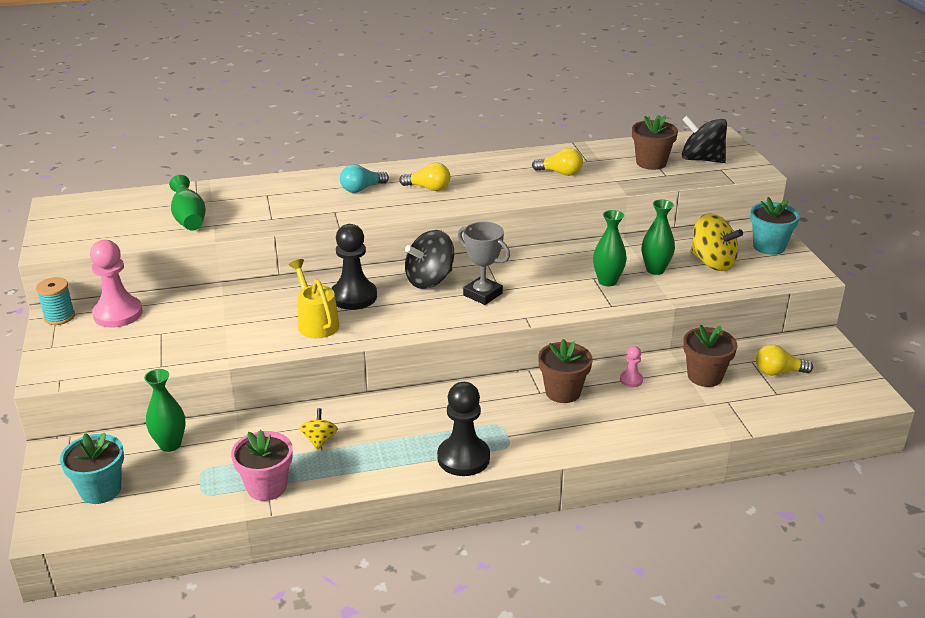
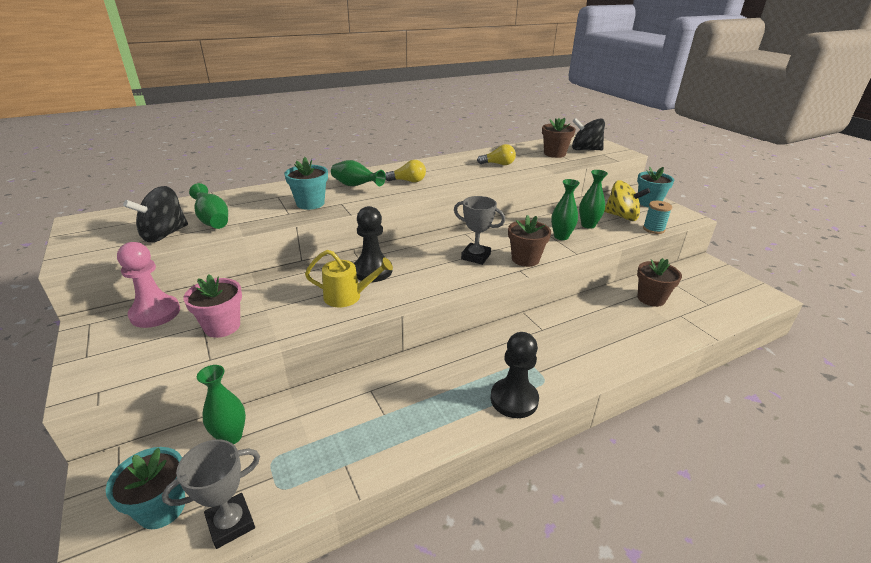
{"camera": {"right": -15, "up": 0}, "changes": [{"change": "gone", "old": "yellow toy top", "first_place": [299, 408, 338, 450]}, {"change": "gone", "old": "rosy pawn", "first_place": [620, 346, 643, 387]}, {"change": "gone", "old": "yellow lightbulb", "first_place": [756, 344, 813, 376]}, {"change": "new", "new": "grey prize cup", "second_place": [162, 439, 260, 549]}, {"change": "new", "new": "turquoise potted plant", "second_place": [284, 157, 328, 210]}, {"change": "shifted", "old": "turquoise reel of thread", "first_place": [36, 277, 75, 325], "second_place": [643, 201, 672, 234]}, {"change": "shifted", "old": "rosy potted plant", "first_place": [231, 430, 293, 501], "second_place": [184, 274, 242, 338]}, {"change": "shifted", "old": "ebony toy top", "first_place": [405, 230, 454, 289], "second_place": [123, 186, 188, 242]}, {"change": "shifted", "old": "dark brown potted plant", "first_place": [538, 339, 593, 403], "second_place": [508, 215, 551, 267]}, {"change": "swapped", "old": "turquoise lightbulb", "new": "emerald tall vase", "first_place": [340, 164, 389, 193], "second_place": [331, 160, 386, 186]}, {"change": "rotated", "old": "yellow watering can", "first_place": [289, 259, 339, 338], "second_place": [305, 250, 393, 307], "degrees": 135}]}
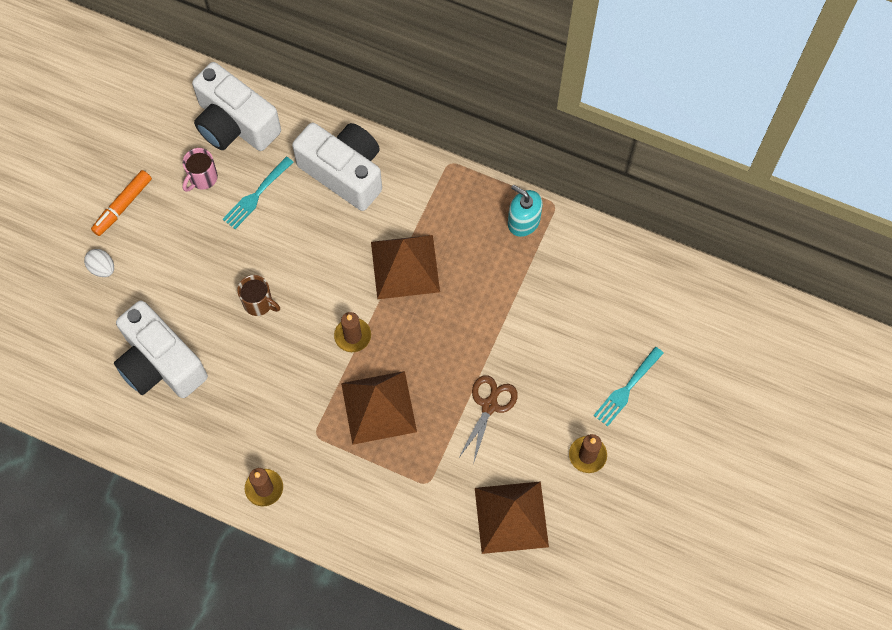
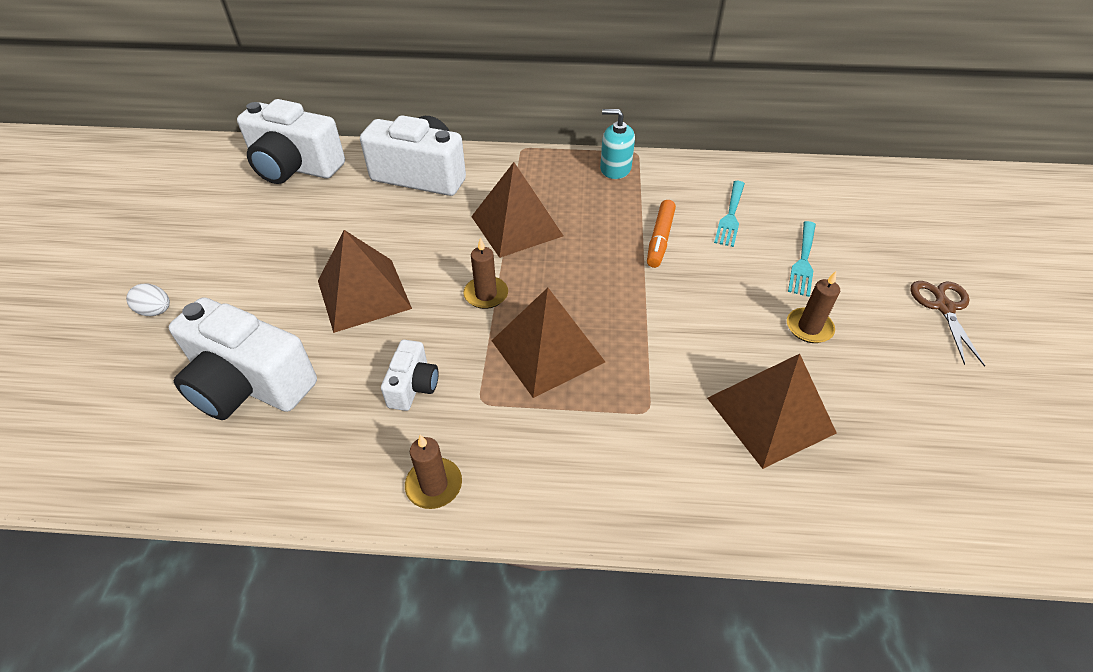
{"camera": {"right": -20, "up": -20}, "changes": [{"change": "gone", "old": "rosy coffee mug", "first_place": [182, 148, 218, 192]}, {"change": "new", "new": "pure white camera", "second_place": [381, 340, 439, 411]}, {"change": "shifted", "old": "orange marker", "first_place": [91, 170, 152, 236], "second_place": [647, 200, 676, 268]}, {"change": "shifted", "old": "turquoise dinner fork", "first_place": [223, 157, 294, 229], "second_place": [714, 181, 745, 247]}, {"change": "shifted", "old": "dark brown scissors", "first_place": [458, 375, 518, 464], "second_place": [910, 281, 985, 367]}, {"change": "swapped", "old": "dark brown coffee mug", "new": "dark brown pyramid shape", "first_place": [237, 275, 280, 316], "second_place": [318, 230, 412, 333]}]}
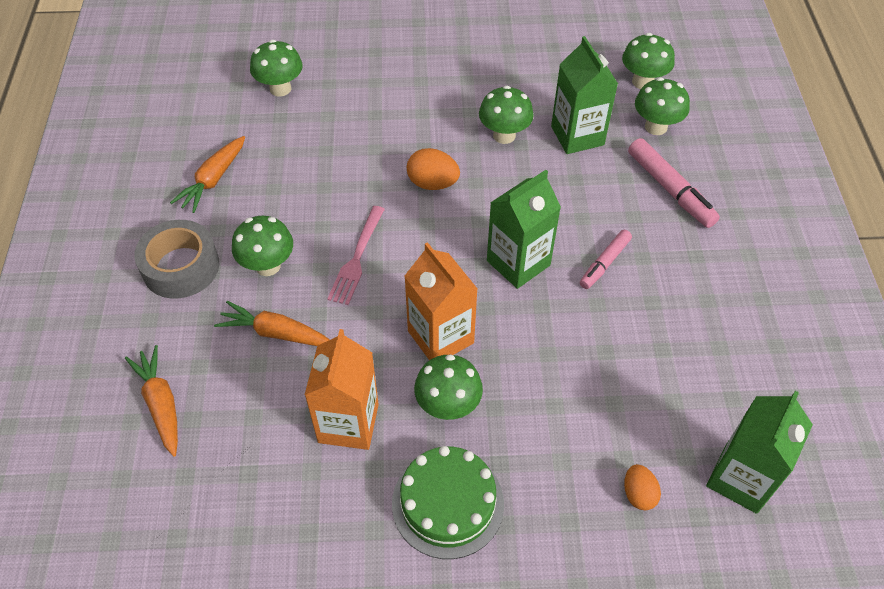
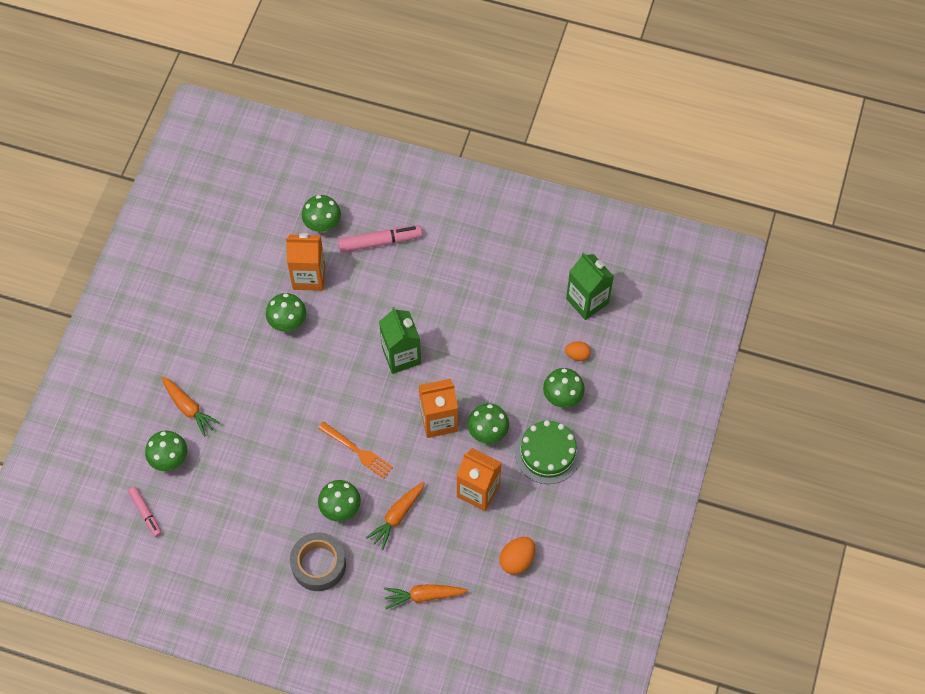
{"camera": {"right": -70, "up": 10}, "changes": [{"change": "shifted", "old": "orange root vegetable", "first_place": [170, 136, 245, 213], "second_place": [162, 377, 220, 437]}, {"change": "shifted", "old": "orange egg shape", "first_place": [407, 148, 460, 190], "second_place": [499, 537, 535, 575]}, {"change": "shifted", "old": "rosy marker", "first_place": [580, 230, 632, 289], "second_place": [128, 487, 162, 537]}, {"change": "shifted", "old": "emerald fungus", "first_place": [622, 33, 675, 89], "second_place": [543, 368, 585, 408]}, {"change": "repainted", "old": "rosy dinner fork", "new": "orange dinner fork", "first_place": [327, 206, 385, 305], "second_place": [318, 421, 393, 479]}, {"change": "repainted", "old": "emerald milk carton", "new": "orange milk carton", "first_place": [551, 36, 618, 154], "second_place": [286, 233, 325, 291]}]}
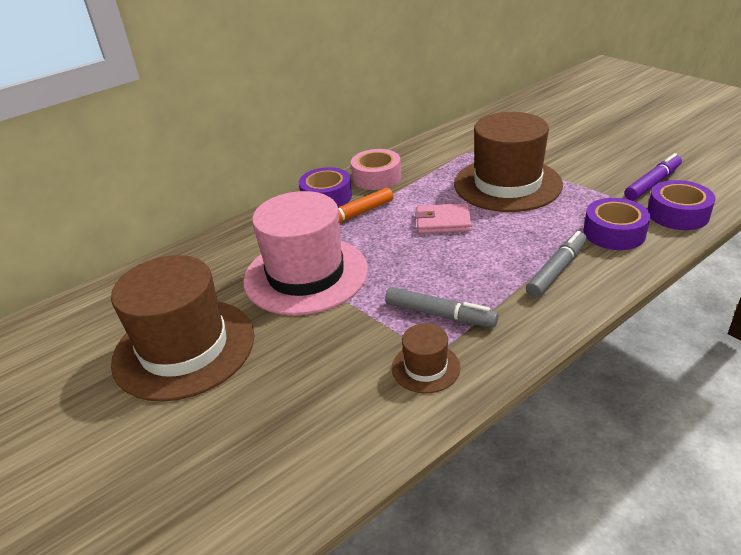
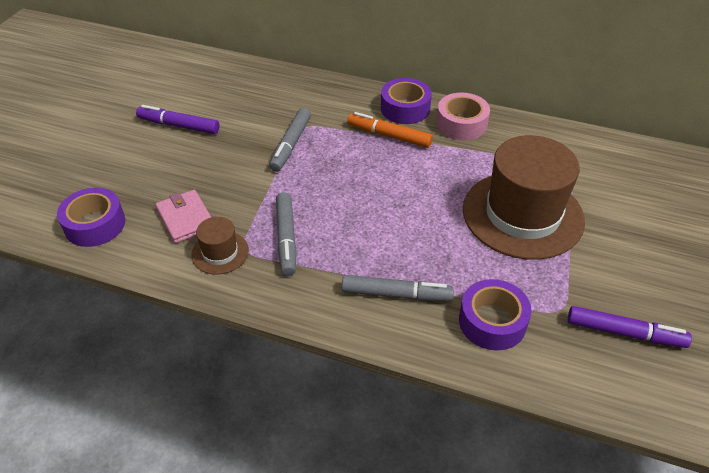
{"camera": {"right": 55, "up": 10}, "changes": [{"change": "shifted", "old": "rosy card wallet", "first_place": [415, 203, 472, 234], "second_place": [156, 190, 211, 243]}, {"change": "shifted", "old": "royal purple sticky tape", "first_place": [647, 180, 715, 230], "second_place": [57, 188, 125, 247]}, {"change": "swapped", "old": "dark brown top hat", "new": "royal purple marker", "first_place": [111, 255, 254, 402], "second_place": [136, 105, 220, 134]}, {"change": "swapped", "old": "rosy top hat", "new": "grey marker", "first_place": [243, 191, 368, 315], "second_place": [269, 108, 311, 172]}]}
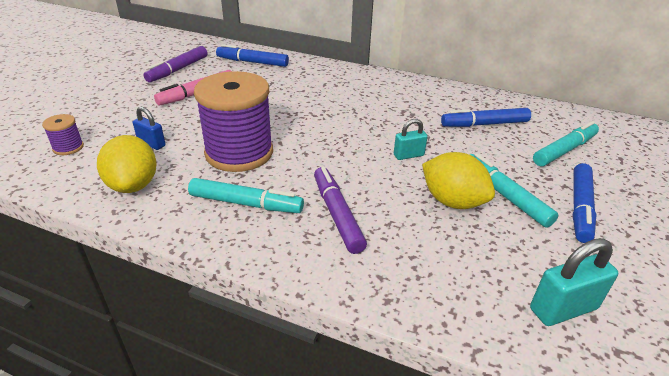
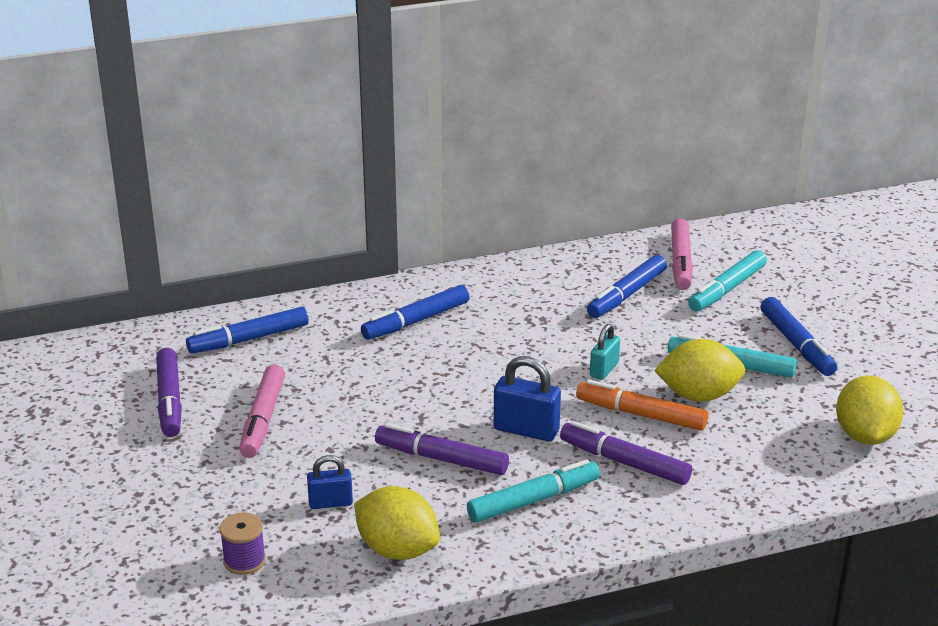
{"camera": {"right": -40, "up": -5}, "changes": [{"change": "new", "new": "cobalt marker", "second_place": [361, 285, 470, 340]}, {"change": "new", "new": "cobalt lock", "second_place": [494, 356, 561, 441]}, {"change": "new", "new": "orange marker", "second_place": [576, 379, 708, 431]}, {"change": "new", "new": "rosy marker", "second_place": [671, 218, 693, 290]}, {"change": "swapped", "old": "royal purple reel of thread", "new": "royal purple marker", "first_place": [194, 71, 273, 172], "second_place": [375, 423, 509, 475]}, {"change": "swapped", "old": "turquoise lock", "new": "yellow toy lemon", "first_place": [530, 238, 618, 326], "second_place": [836, 375, 903, 445]}, {"change": "rotated", "old": "turquoise marker", "first_place": [533, 121, 599, 166], "second_place": [688, 250, 767, 312], "degrees": -150}]}
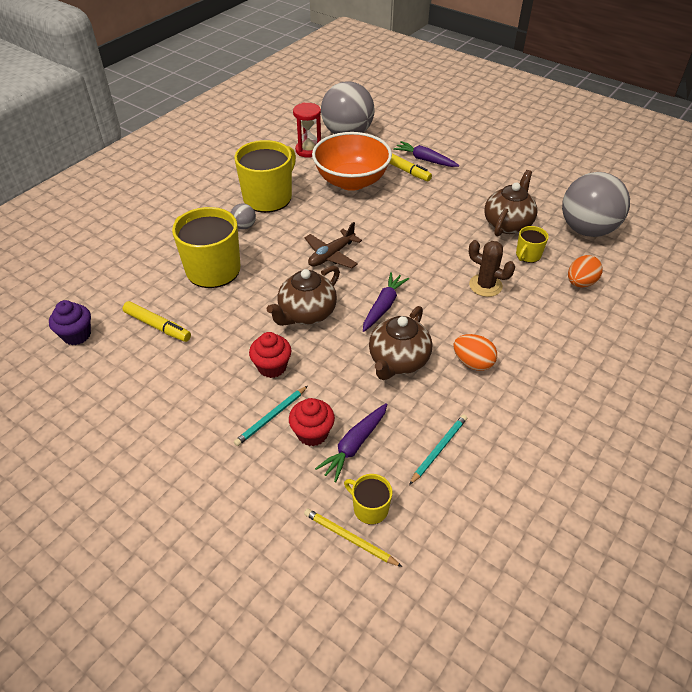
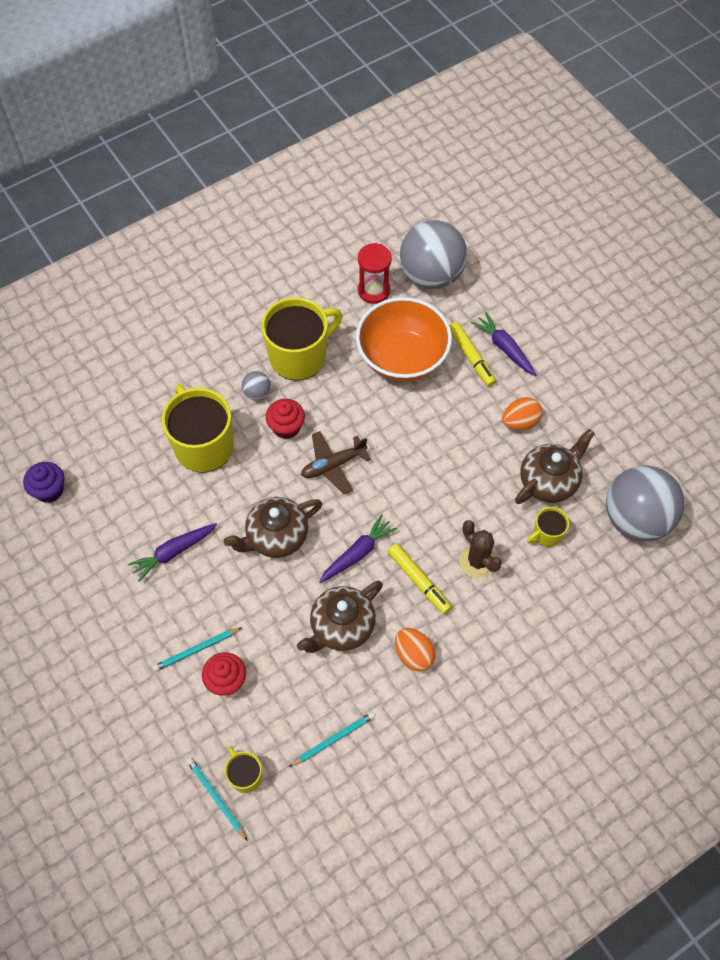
{"camera": {"right": 20, "up": 15}, "changes": [{"change": "shifted", "old": "yellow marker", "first_place": [122, 301, 191, 342], "second_place": [388, 544, 452, 614]}, {"change": "shifted", "old": "red muffin", "first_place": [249, 332, 292, 378], "second_place": [265, 399, 305, 439]}, {"change": "shifted", "old": "royal purple root vegetable", "first_place": [315, 403, 387, 482], "second_place": [128, 523, 217, 582]}, {"change": "shifted", "old": "orange egg shape", "first_place": [568, 255, 603, 287], "second_place": [502, 397, 543, 430]}, {"change": "repainted", "old": "yellow pencil", "new": "turquoise pencil", "first_place": [304, 508, 402, 567], "second_place": [187, 758, 248, 841]}]}
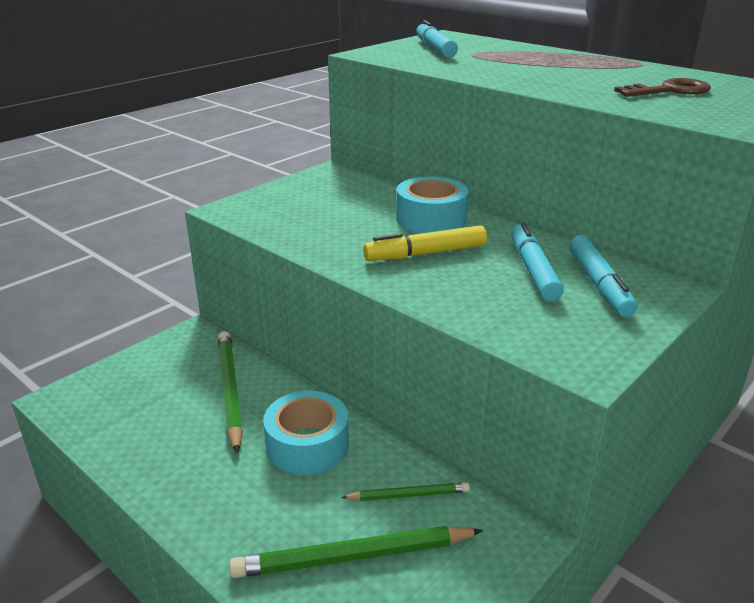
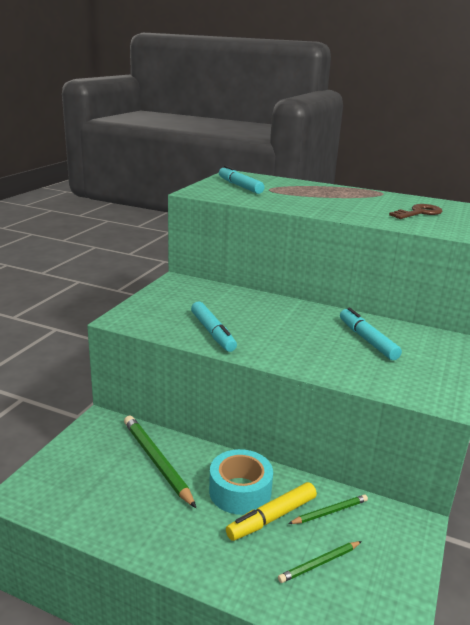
{"camera": {"right": -20, "up": -5}, "changes": [{"change": "gone", "old": "turquoise sticky tape", "first_place": [396, 177, 469, 233]}, {"change": "shifted", "old": "yellow marker", "first_place": [363, 225, 487, 261], "second_place": [226, 482, 317, 541]}, {"change": "shifted", "old": "turquoise marker", "first_place": [569, 235, 637, 317], "second_place": [191, 302, 237, 352]}, {"change": "scaled", "old": "emerald pencil", "first_place": [229, 526, 483, 578], "second_place": [278, 541, 362, 583], "factor": 0.56}]}
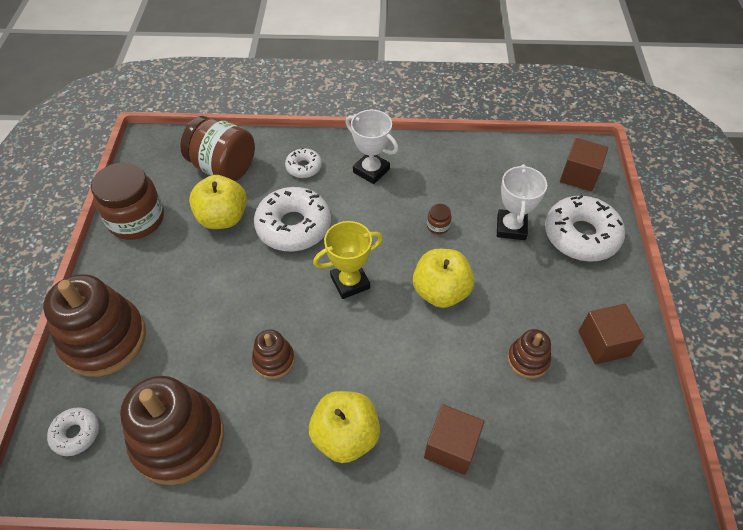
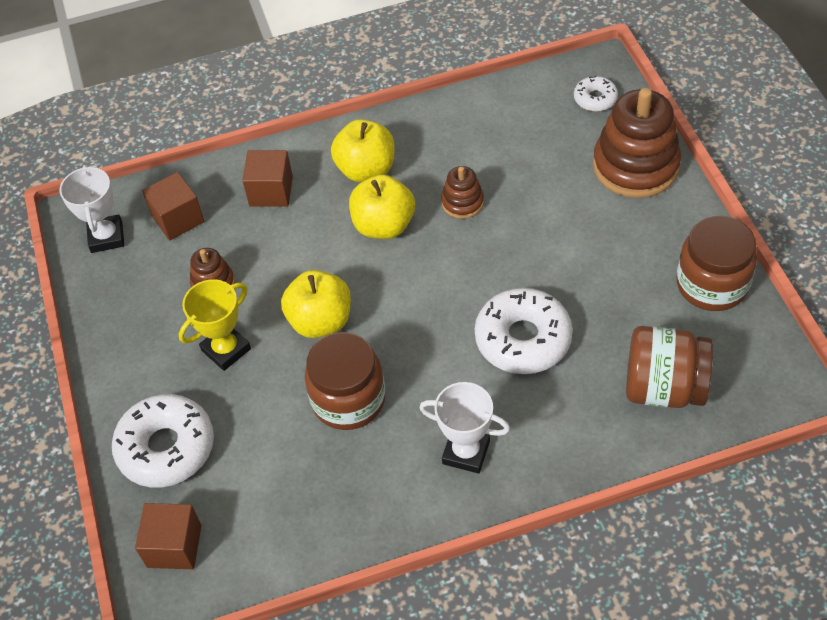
{"camera": {"right": 165, "up": 0}, "changes": [{"change": "gone", "old": "dark brown stacking rings", "first_place": [120, 376, 224, 485]}, {"change": "gone", "old": "pure white doughnut", "first_place": [285, 148, 322, 178]}, {"change": "shifted", "old": "yellow toy apple", "first_place": [189, 175, 247, 229], "second_place": [349, 175, 415, 239]}, {"change": "shifted", "old": "yellow prize cup", "first_place": [313, 221, 383, 299], "second_place": [179, 279, 251, 371]}, {"change": "shifted", "old": "pure white prize cup", "first_place": [497, 164, 547, 240], "second_place": [60, 165, 124, 253]}, {"change": "shifted", "old": "dark brown solid cube", "first_place": [578, 304, 645, 364], "second_place": [142, 172, 204, 240]}, {"change": "scaled", "old": "dark brown jam jar", "first_place": [427, 204, 452, 234], "second_place": [305, 332, 385, 430], "factor": 2.46}]}
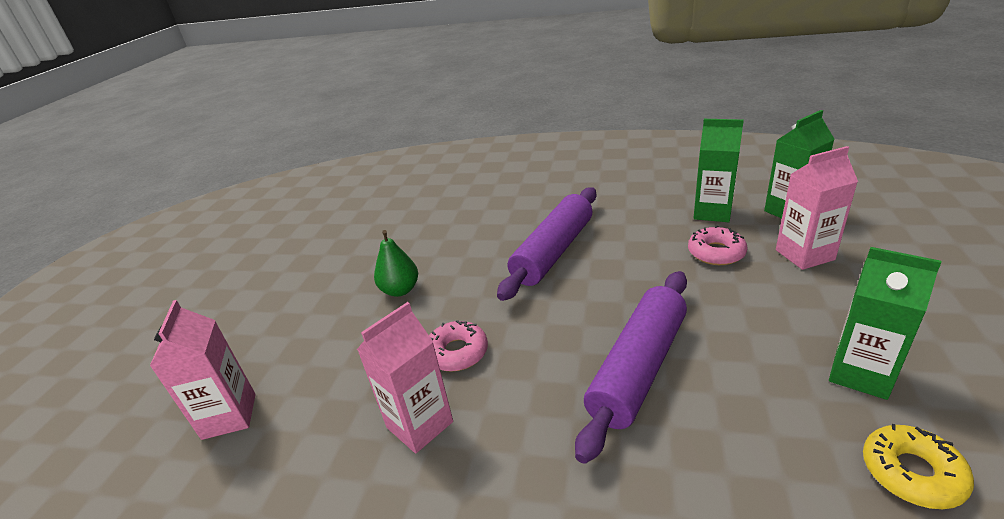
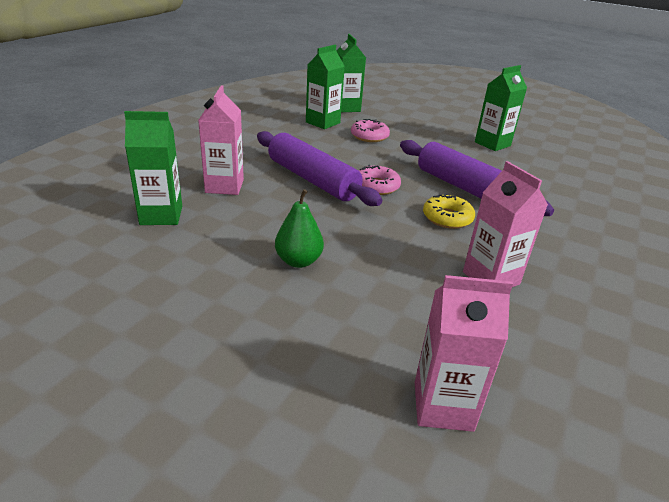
{"camera": {"right": -80, "up": 0}, "changes": [{"change": "new", "new": "emerald milk carton", "second_place": [124, 111, 182, 225]}, {"change": "shifted", "old": "rosy doughnut", "first_place": [429, 320, 488, 372], "second_place": [358, 165, 401, 195]}, {"change": "shifted", "old": "rosy milk carton", "first_place": [776, 146, 858, 270], "second_place": [198, 85, 244, 195]}, {"change": "shifted", "old": "yellow doughnut", "first_place": [863, 424, 974, 509], "second_place": [423, 193, 475, 229]}]}
